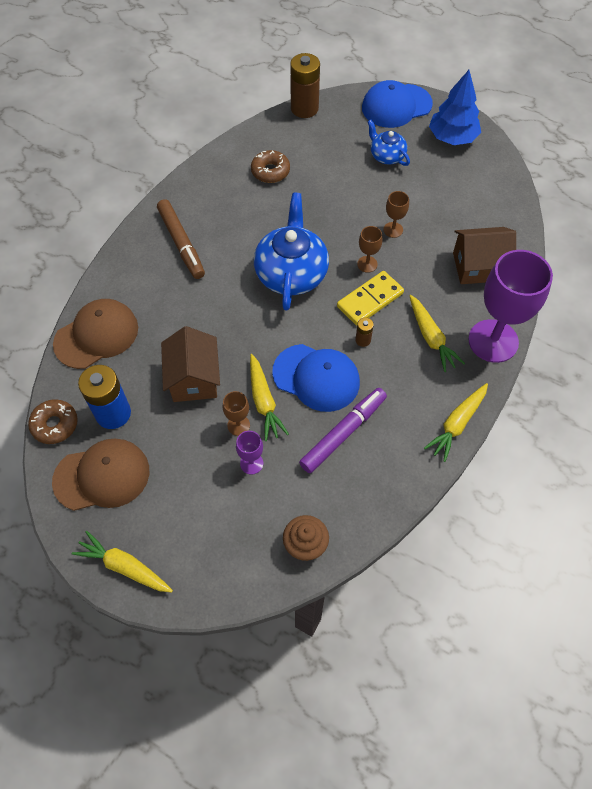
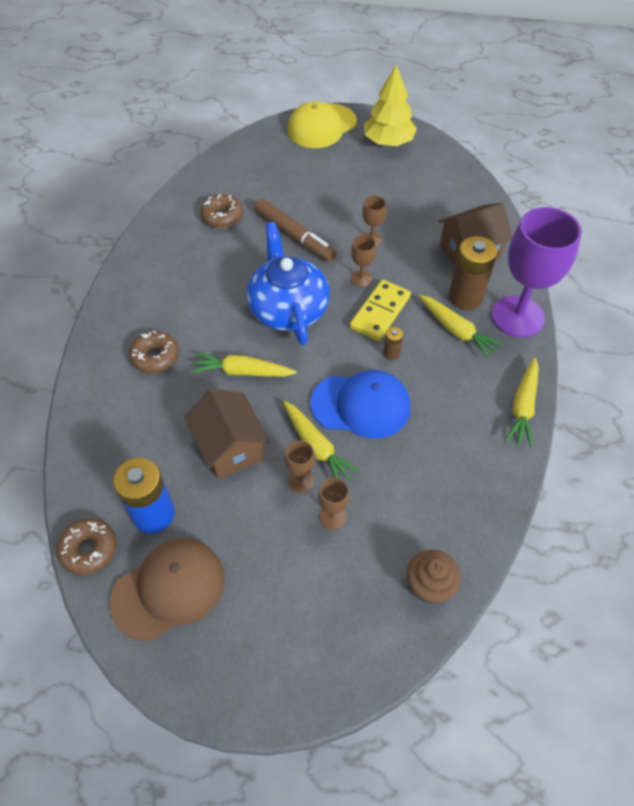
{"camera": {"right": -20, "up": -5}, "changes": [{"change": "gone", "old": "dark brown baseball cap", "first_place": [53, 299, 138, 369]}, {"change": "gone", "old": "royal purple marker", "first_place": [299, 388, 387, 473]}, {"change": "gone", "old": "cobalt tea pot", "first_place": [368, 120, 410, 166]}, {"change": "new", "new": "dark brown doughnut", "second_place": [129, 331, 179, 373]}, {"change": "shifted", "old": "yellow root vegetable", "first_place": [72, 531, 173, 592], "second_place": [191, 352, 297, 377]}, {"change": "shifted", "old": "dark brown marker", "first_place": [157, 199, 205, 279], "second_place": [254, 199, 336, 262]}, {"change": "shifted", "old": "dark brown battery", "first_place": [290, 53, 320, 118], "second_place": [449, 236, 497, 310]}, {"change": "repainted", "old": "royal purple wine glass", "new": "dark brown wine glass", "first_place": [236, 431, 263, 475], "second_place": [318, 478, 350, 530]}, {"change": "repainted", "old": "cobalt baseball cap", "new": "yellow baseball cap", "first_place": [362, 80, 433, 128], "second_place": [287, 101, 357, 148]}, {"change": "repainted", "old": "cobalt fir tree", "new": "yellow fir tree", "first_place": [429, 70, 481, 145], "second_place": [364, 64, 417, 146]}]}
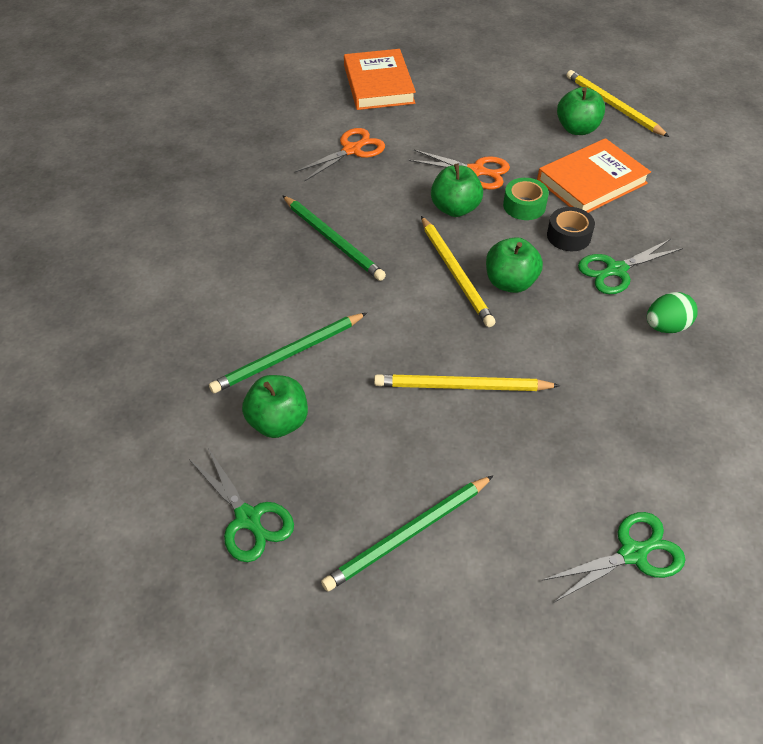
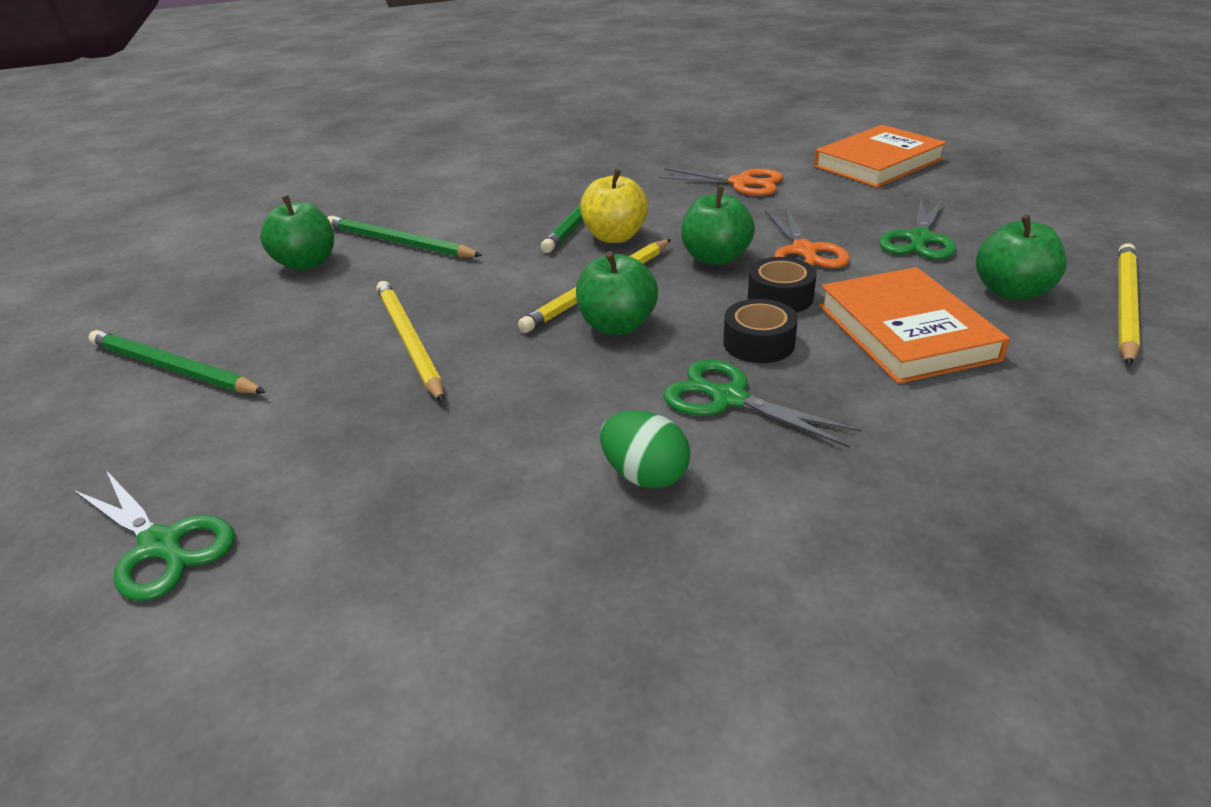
{"camera": {"right": 65, "up": -15}, "changes": [{"change": "new", "new": "yellow toy apple", "second_place": [580, 169, 649, 243]}, {"change": "shifted", "old": "emerald scissors", "first_place": [189, 448, 294, 562], "second_place": [879, 199, 956, 260]}, {"change": "repainted", "old": "emerald sticky tape", "new": "ebony sticky tape", "first_place": [503, 178, 549, 220], "second_place": [748, 257, 817, 313]}, {"change": "rotated", "old": "orange hardcover", "first_place": [537, 138, 651, 213], "second_place": [819, 267, 1010, 384], "degrees": 45}]}
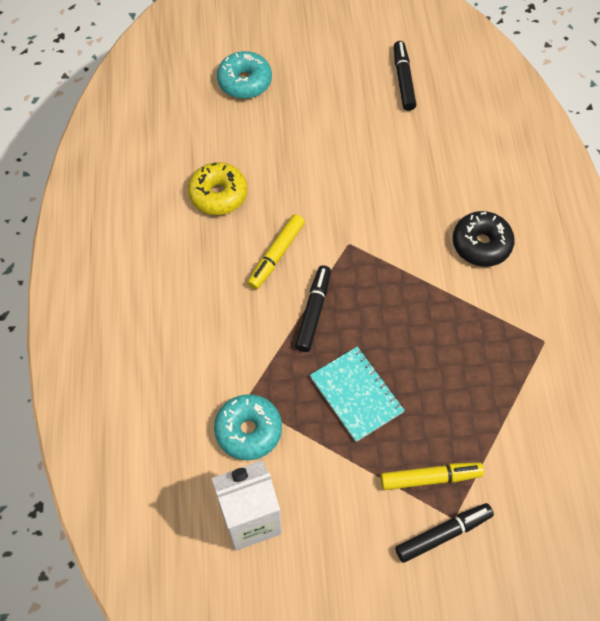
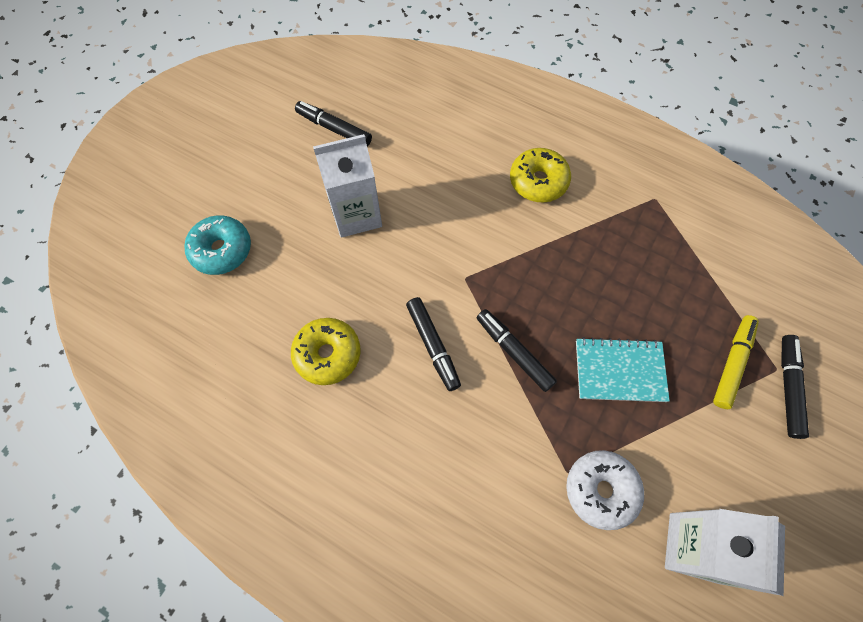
{"camera": {"right": -55, "up": 5}, "changes": [{"change": "new", "new": "pure white milk carton", "second_place": [313, 134, 382, 238]}, {"change": "repainted", "old": "turquoise doughnut", "new": "pure white doughnut", "first_place": [214, 394, 282, 460], "second_place": [566, 450, 644, 530]}, {"change": "repainted", "old": "yellow marker", "new": "ebony marker", "first_place": [247, 214, 305, 290], "second_place": [406, 297, 461, 391]}, {"change": "repainted", "old": "ebony doughnut", "new": "yellow doughnut", "first_place": [453, 211, 515, 267], "second_place": [510, 148, 571, 203]}]}
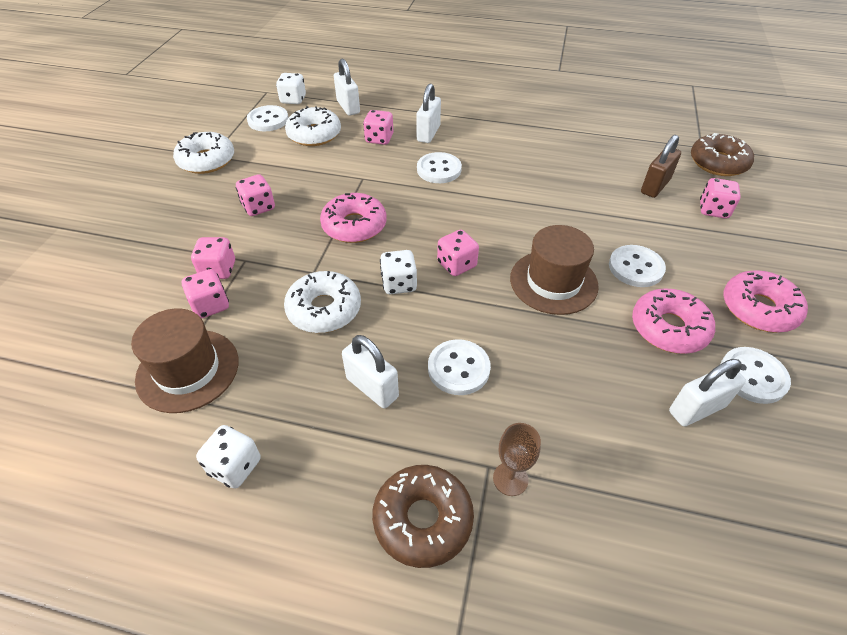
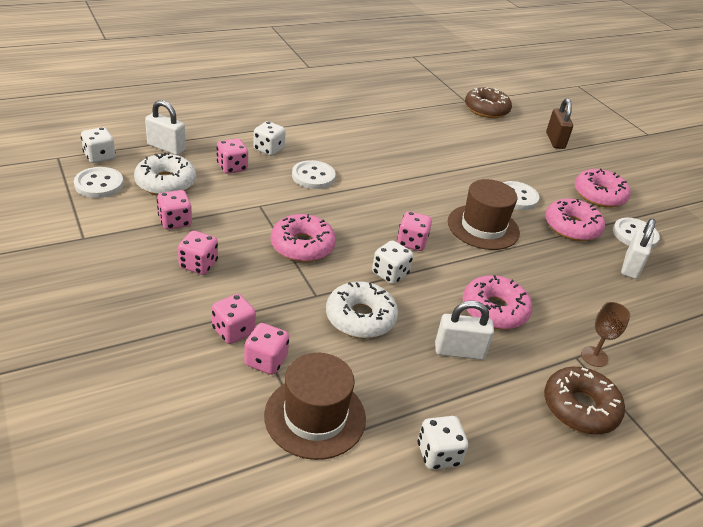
{"camera": {"right": -45, "up": -10}, "changes": [{"change": "gone", "old": "pure white doughnut", "first_place": [173, 132, 234, 174]}, {"change": "shifted", "old": "dark brown lock", "first_place": [641, 135, 681, 198], "second_place": [546, 98, 573, 149]}, {"change": "shifted", "old": "rosy dice", "first_place": [700, 178, 741, 219], "second_place": [157, 190, 192, 230]}, {"change": "swapped", "old": "pure white lock", "new": "pure white dice", "first_place": [416, 84, 441, 143], "second_place": [253, 121, 286, 156]}, {"change": "swapped", "old": "pure white shirt button", "new": "rosy doughnut", "first_place": [428, 339, 491, 395], "second_place": [462, 275, 532, 330]}]}
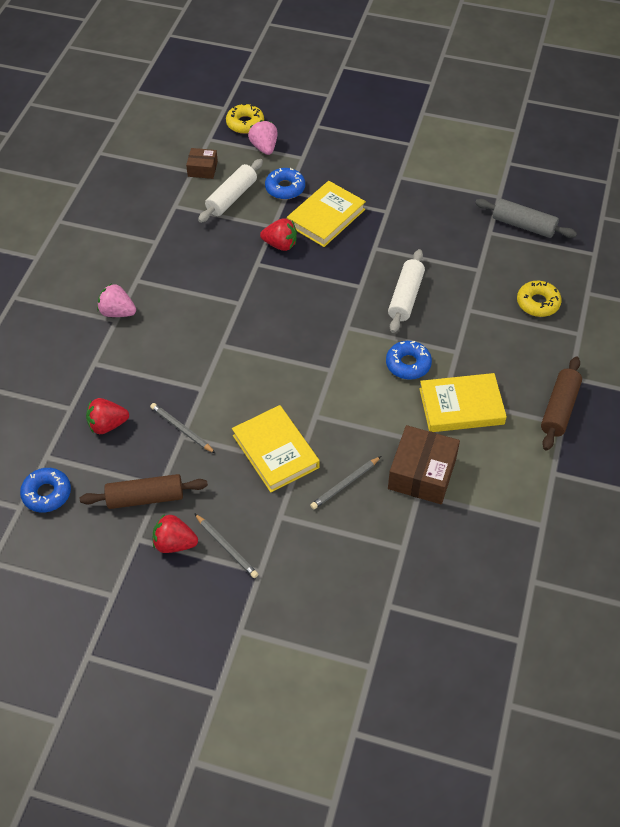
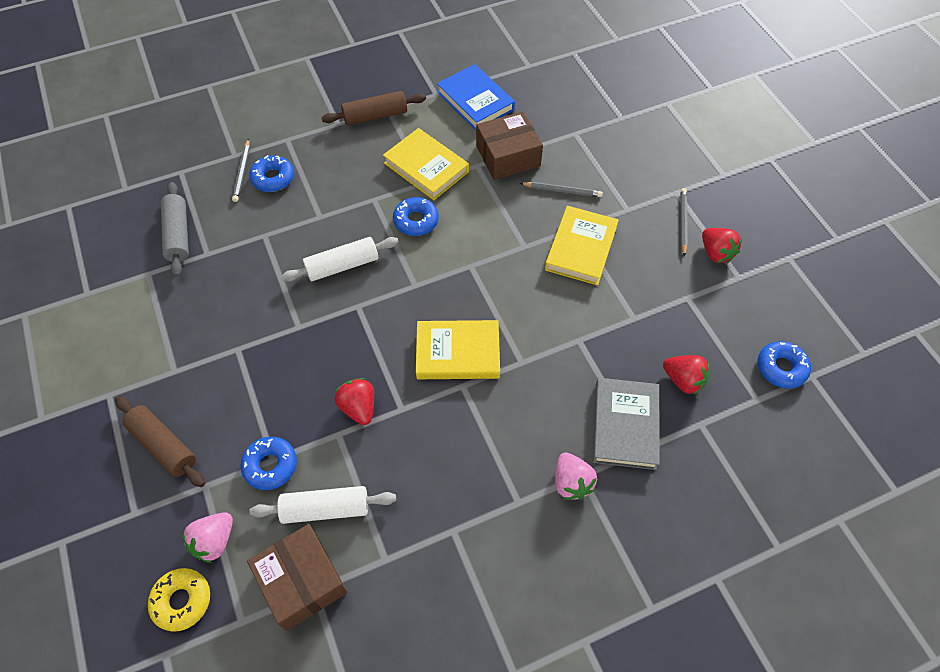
{"camera": {"right": -130, "up": 5}, "changes": [{"change": "new", "new": "cobalt hardcover", "second_place": [437, 64, 515, 130]}, {"change": "new", "new": "grey hardcover", "second_place": [592, 378, 660, 470]}, {"change": "shifted", "old": "dark brown pastry roller", "first_place": [80, 474, 208, 509], "second_place": [115, 396, 205, 487]}, {"change": "shifted", "old": "grey pencil", "first_place": [150, 403, 215, 453], "second_place": [232, 139, 250, 202]}, {"change": "shifted", "old": "yellow hardcover", "first_place": [287, 181, 366, 247], "second_place": [416, 320, 500, 379]}, {"change": "repainted", "old": "yellow doughnut", "new": "cobalt doughnut", "first_place": [517, 281, 562, 317], "second_place": [249, 155, 294, 192]}, {"change": "scaled", "old": "dark brown package", "first_place": [186, 148, 218, 179], "second_place": [247, 524, 347, 631], "factor": 1.79}]}
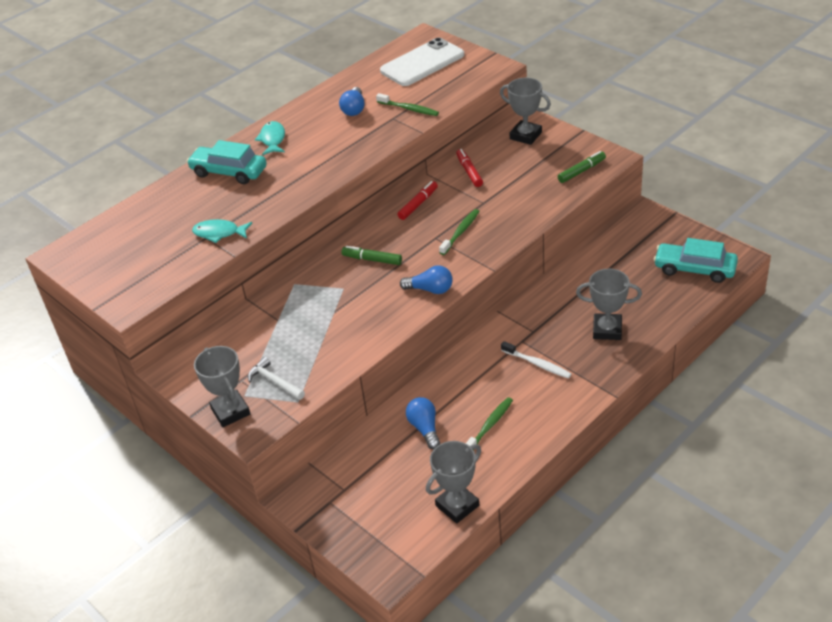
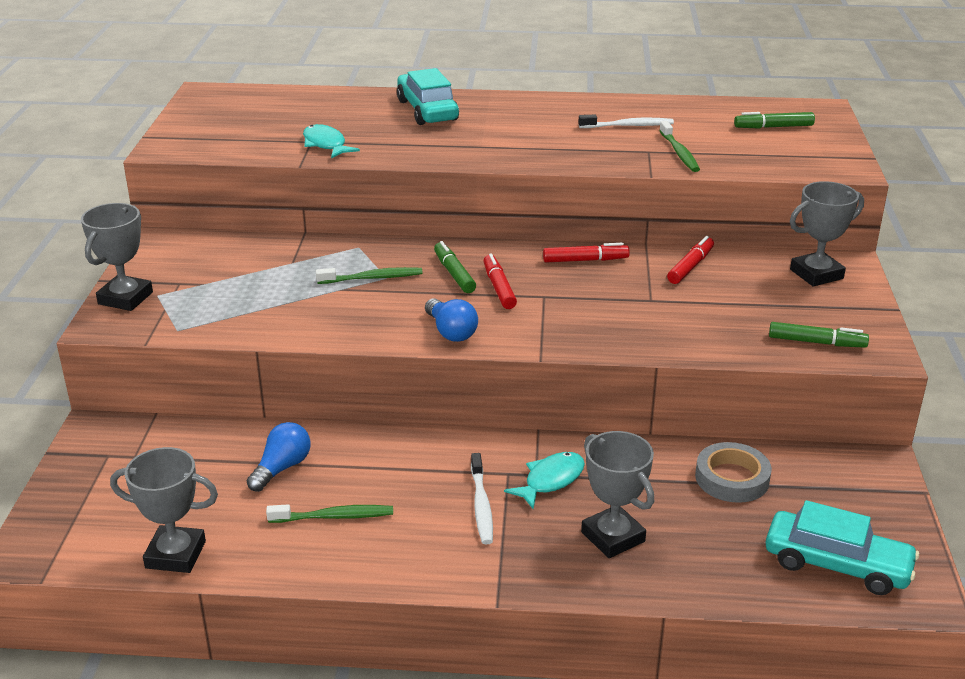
{"camera": {"right": 45, "up": -10}, "changes": [{"change": "gone", "old": "pure white hammer", "first_place": [248, 357, 305, 400]}, {"change": "new", "new": "red marker", "second_place": [483, 254, 517, 309]}, {"change": "new", "new": "grey sticky tape", "second_place": [695, 442, 772, 503]}, {"change": "shifted", "old": "turquoise fish figure", "first_place": [255, 121, 285, 155], "second_place": [504, 452, 585, 509]}, {"change": "shifted", "old": "emerald dental brush", "first_place": [439, 209, 480, 255], "second_place": [316, 267, 423, 284]}, {"change": "swapped", "old": "cobalt lightbulb", "new": "pure white dental brush", "first_place": [339, 87, 365, 116], "second_place": [578, 115, 674, 128]}, {"change": "swapped", "old": "pure white smartphone", "new": "emerald marker", "first_place": [380, 38, 464, 86], "second_place": [734, 112, 815, 129]}, {"change": "rotated", "old": "grey prize cup", "first_place": [500, 77, 551, 145], "second_place": [790, 181, 864, 287], "degrees": 75}, {"change": "rotated", "old": "turquoise toy car", "first_place": [654, 238, 738, 283], "second_place": [766, 500, 919, 595], "degrees": 135}]}
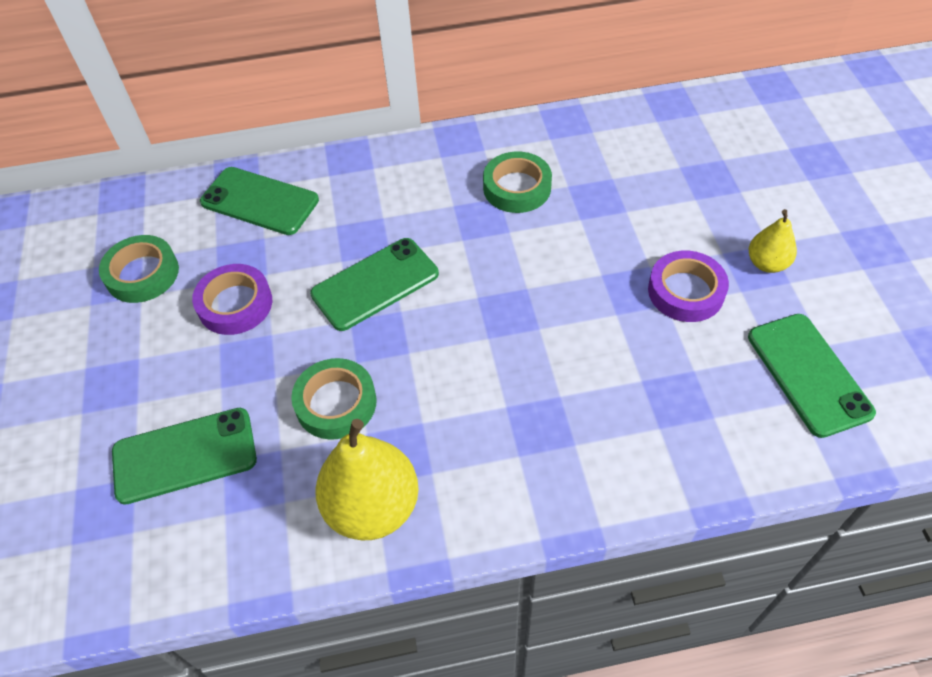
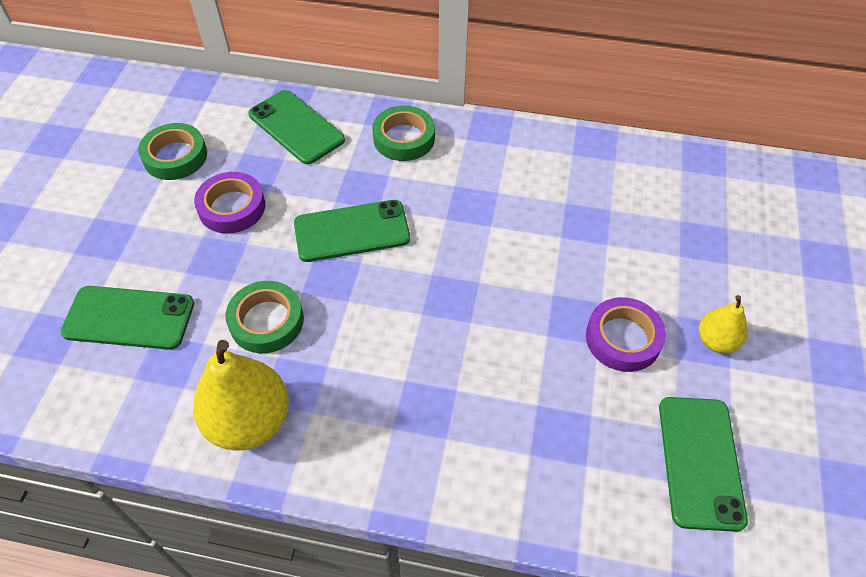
{"camera": {"right": 20, "up": 0}, "changes": [{"change": "shifted", "old": "emerald sticky tape", "first_place": [483, 151, 552, 213], "second_place": [372, 106, 435, 161]}]}
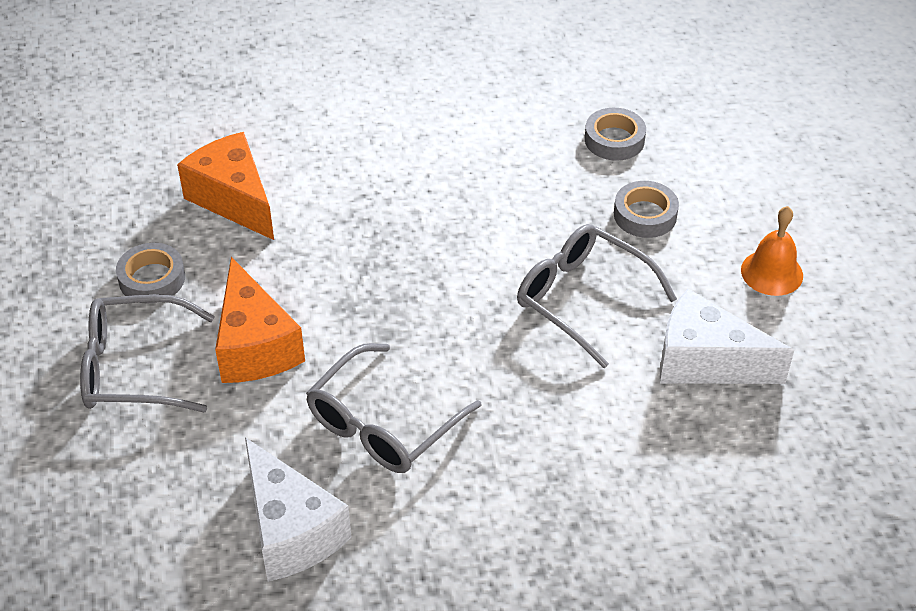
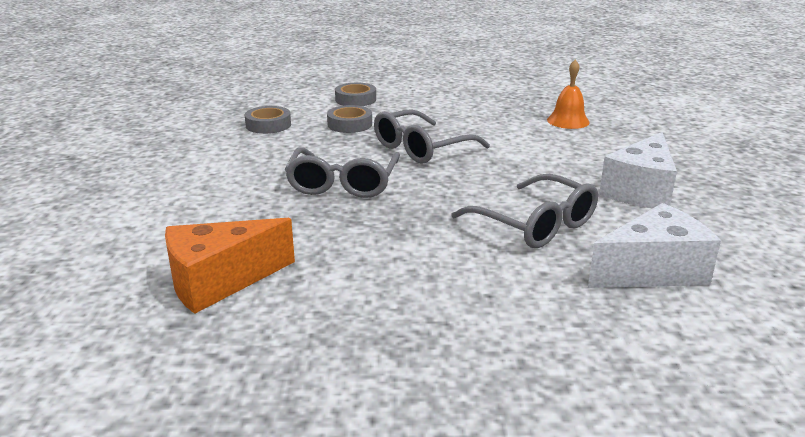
{"camera": {"right": -80, "up": -20}, "changes": [{"change": "gone", "old": "orange cheese wedge", "first_place": [215, 257, 305, 383]}, {"change": "shifted", "old": "grey glasses", "first_place": [80, 294, 215, 412], "second_place": [285, 147, 400, 198]}, {"change": "shifted", "old": "grey sticky tape", "first_place": [116, 243, 185, 304], "second_place": [335, 83, 376, 106]}, {"change": "shifted", "old": "pure white cheese wedge", "first_place": [660, 289, 794, 384], "second_place": [599, 132, 677, 209]}, {"change": "shifted", "old": "orange bell", "first_place": [741, 206, 803, 296], "second_place": [547, 60, 590, 129]}]}
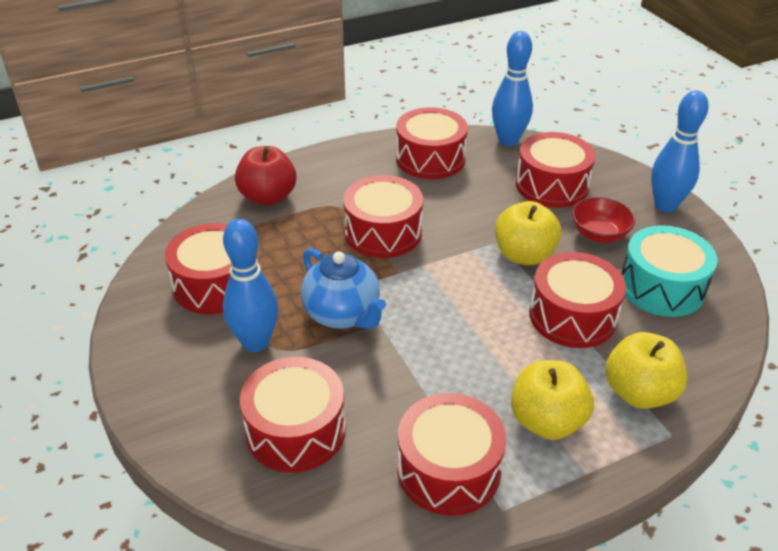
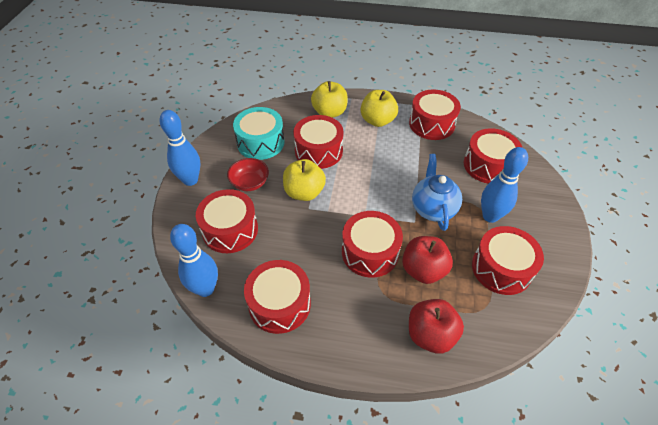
{"camera": {"right": -145, "up": 10}, "changes": [{"change": "new", "new": "red toy apple", "second_place": [402, 236, 453, 284]}]}
